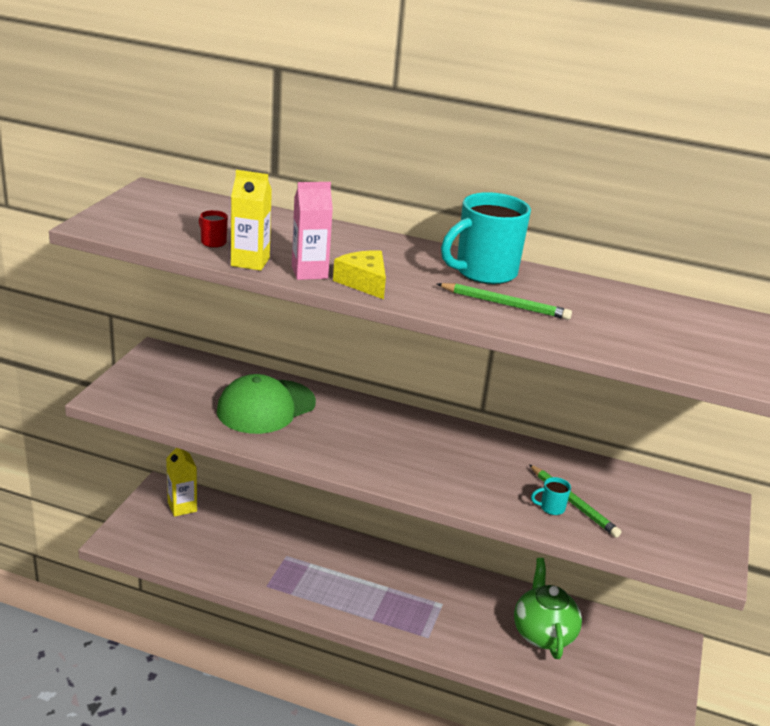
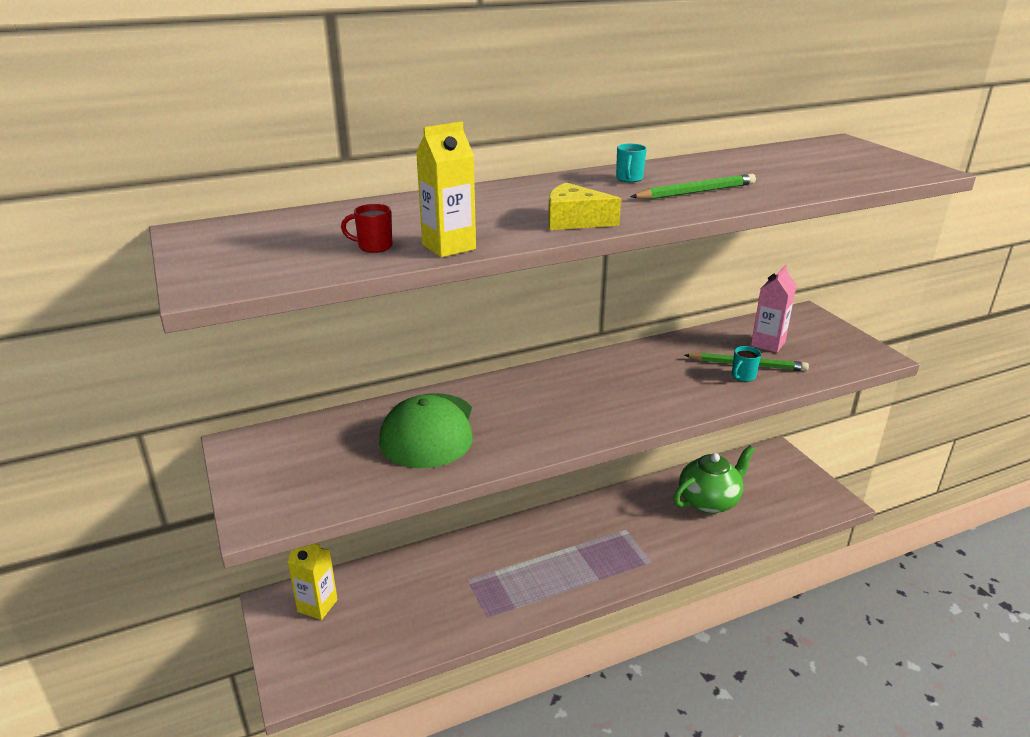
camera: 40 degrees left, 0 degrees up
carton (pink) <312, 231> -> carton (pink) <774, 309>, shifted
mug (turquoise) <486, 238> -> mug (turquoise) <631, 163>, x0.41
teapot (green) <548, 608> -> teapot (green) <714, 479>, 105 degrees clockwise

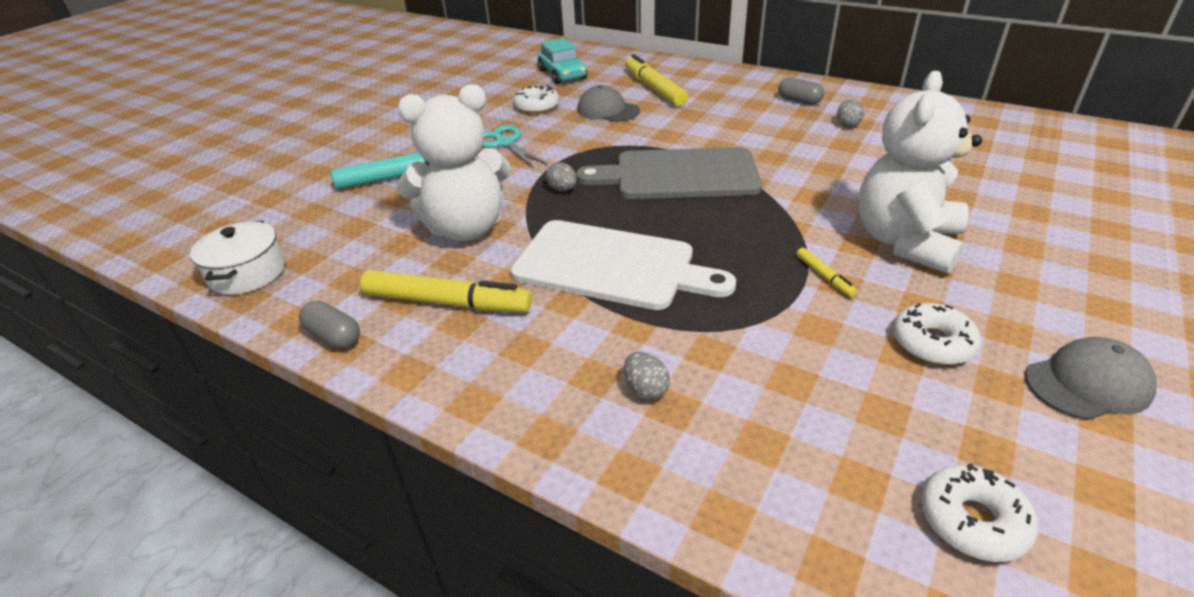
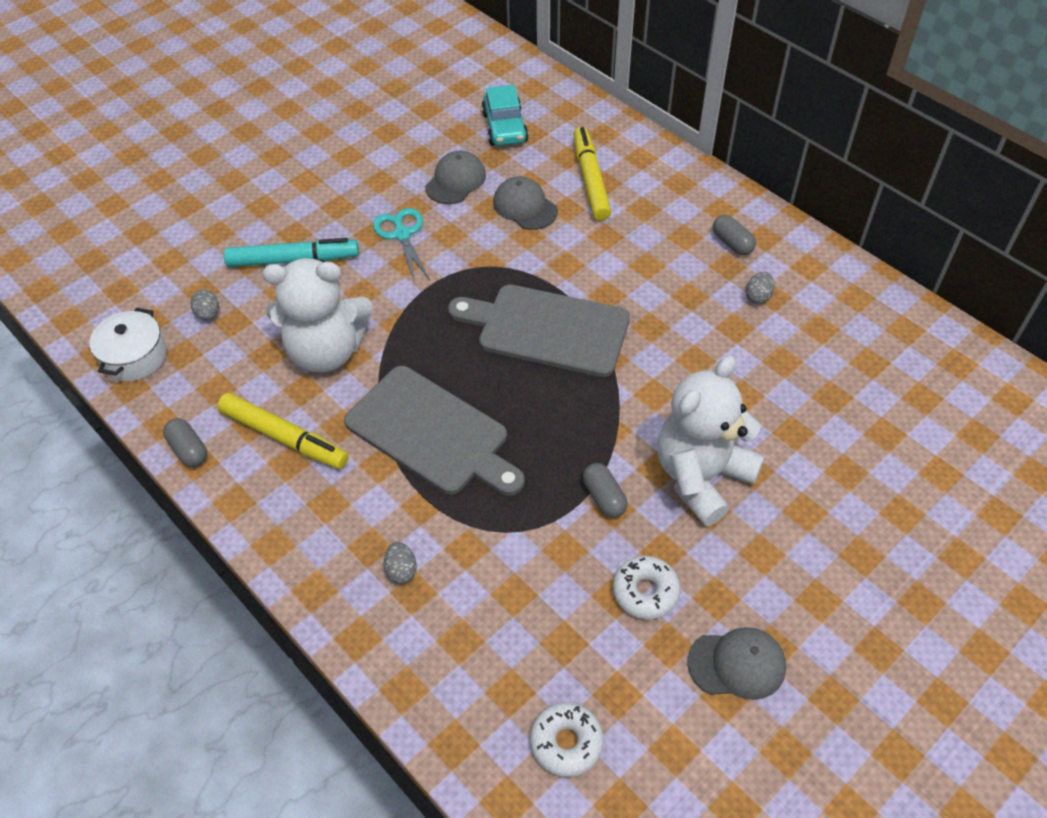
camera: 15 degrees right, 15 degrees up
donut (white) <536, 99> -> cap (grey) <455, 177>
egg (grey) <561, 176> -> egg (grey) <204, 305>, shifted
cutting board (white) <623, 265> -> cutting board (grey) <434, 431>
marker (yellow) <826, 273> -> capsule (grey) <605, 490>

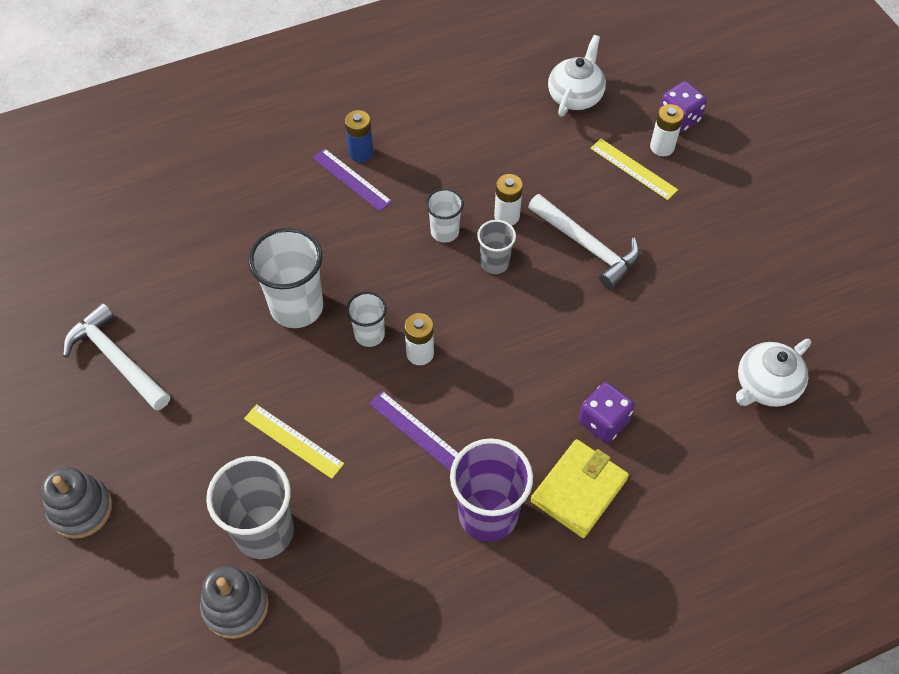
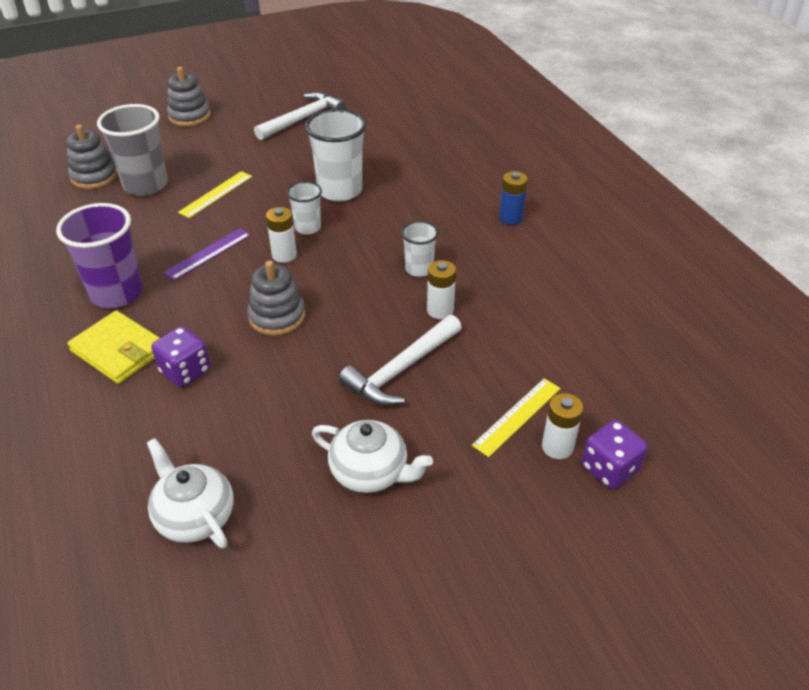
camera: 90 degrees right, 15 degrees down
teapot (white) <577, 75> -> teapot (white) <372, 456>, shifted
ruler (purple) <352, 180> -> none
cup (grey) <496, 247> -> none
none -> stacking toy (grey) <276, 298>

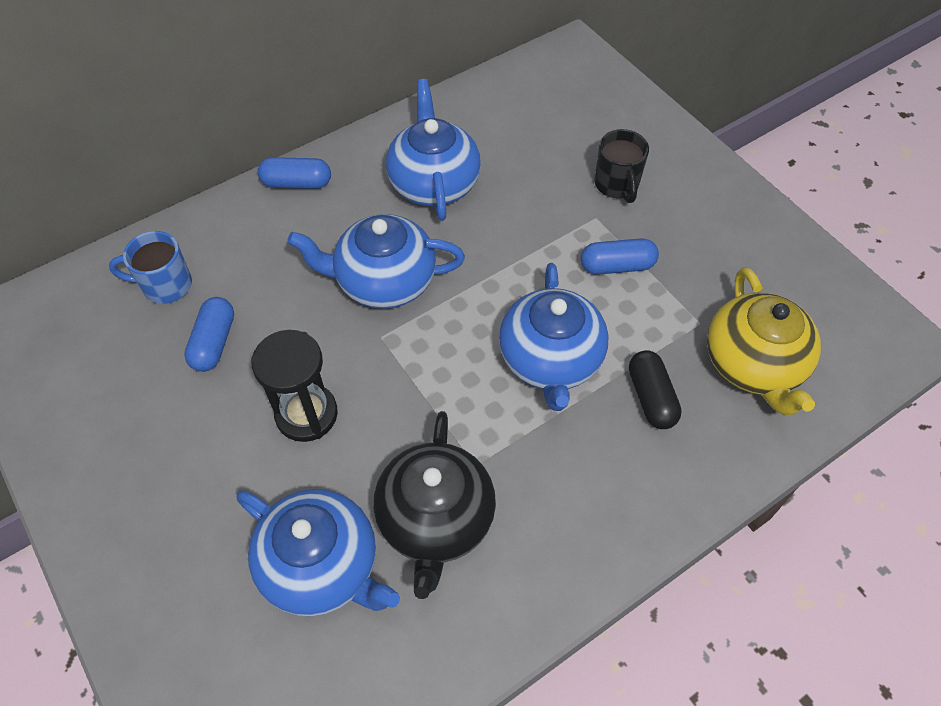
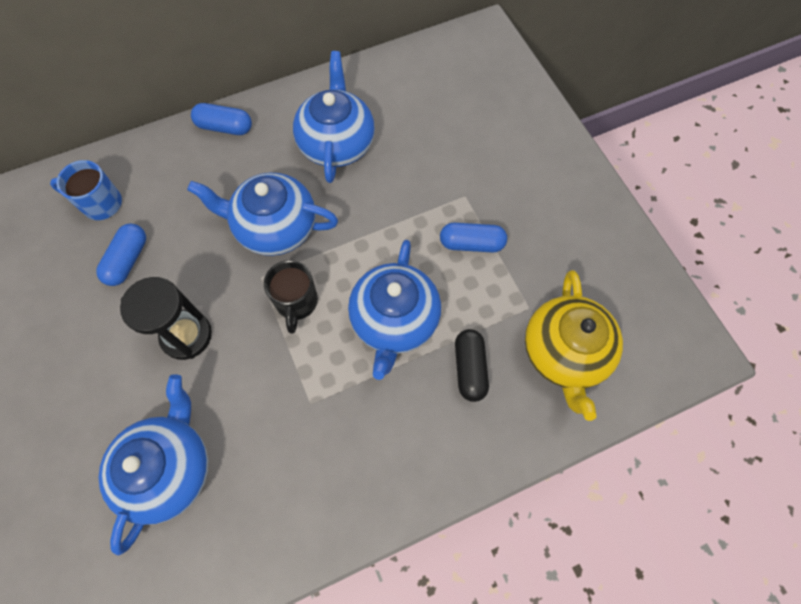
camera: 10 degrees right, 10 degrees up
mug (black) <621, 166> -> mug (black) <291, 297>, shifted
teapot (black) <435, 505> -> none
teapot (blue) <318, 552> -> teapot (blue) <153, 465>, 120 degrees counterclockwise

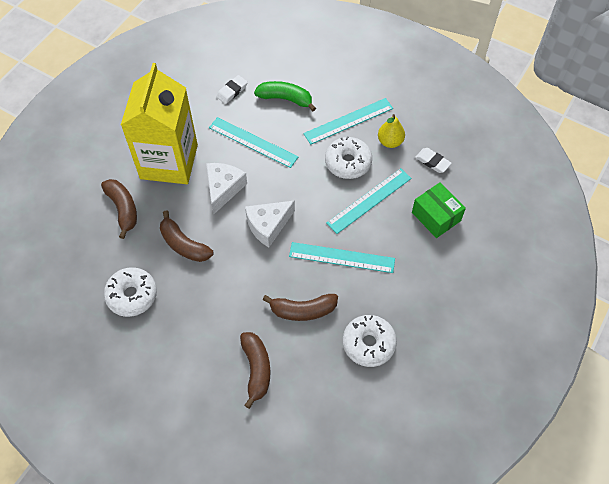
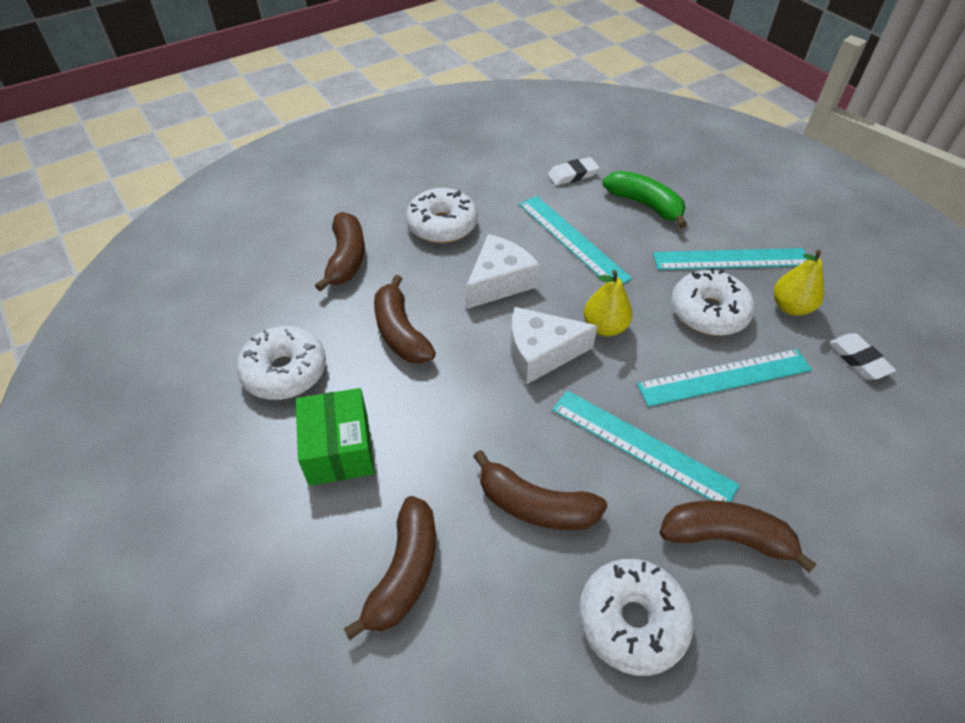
camera: 25 degrees right, 10 degrees down
carton (yellow) <159, 123> -> donut (white) <442, 215>
box (green) <439, 210> -> box (green) <335, 437>, shifted
none -> pear (yellow) <608, 303>
none -> banana (brown) <738, 536>

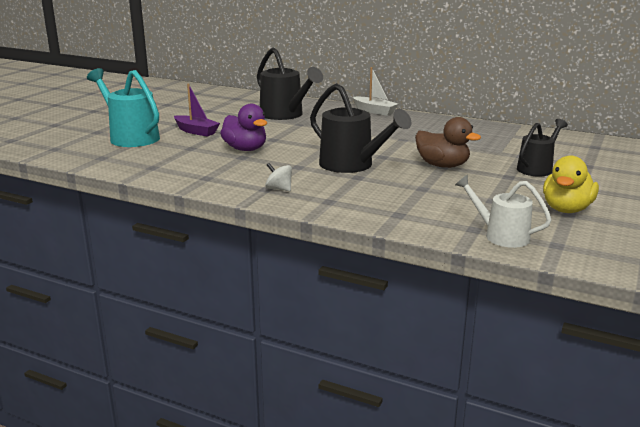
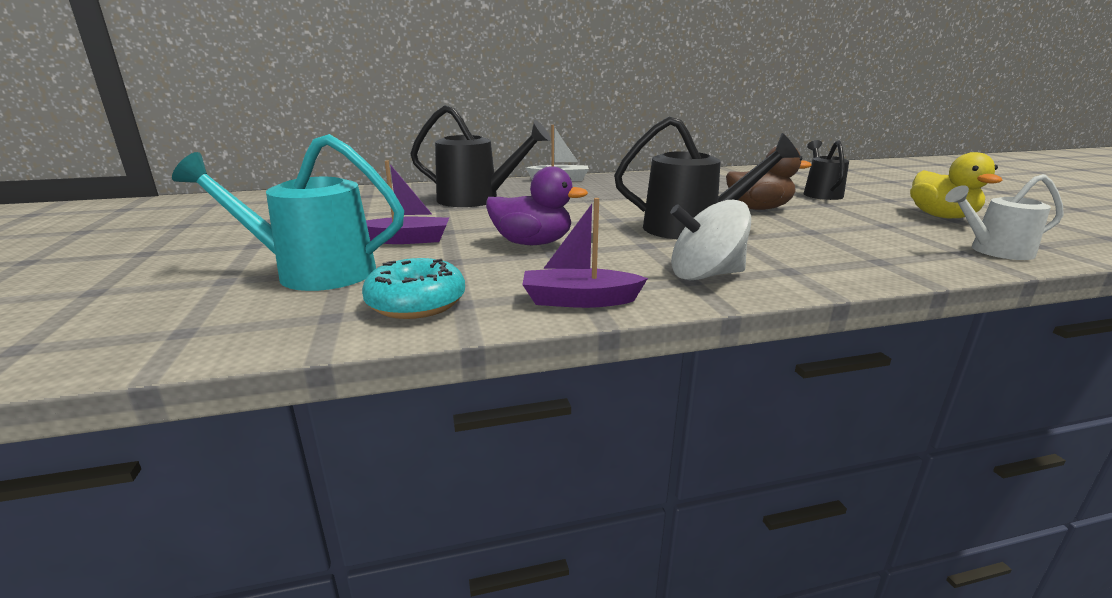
camera: 40 degrees left, 0 degrees up
spinning top (white) <278, 177> -> spinning top (white) <710, 240>, x1.81
none -> boat (purple) <585, 253>
none -> donut (turquoise) <413, 288>

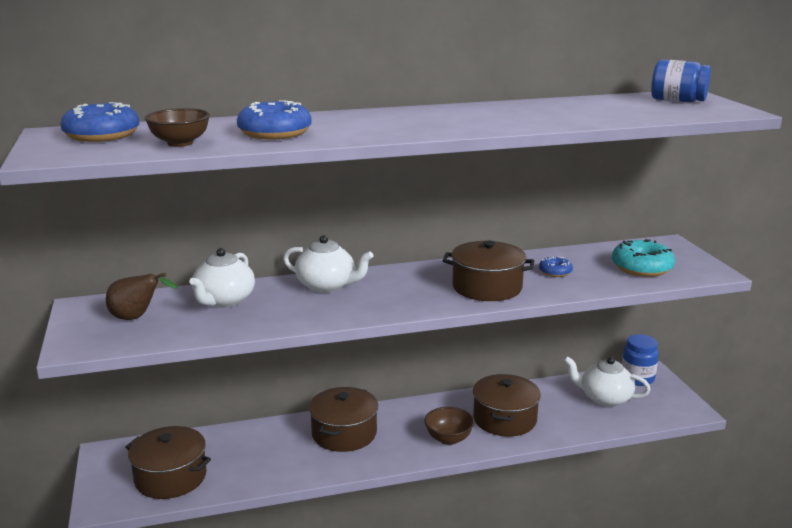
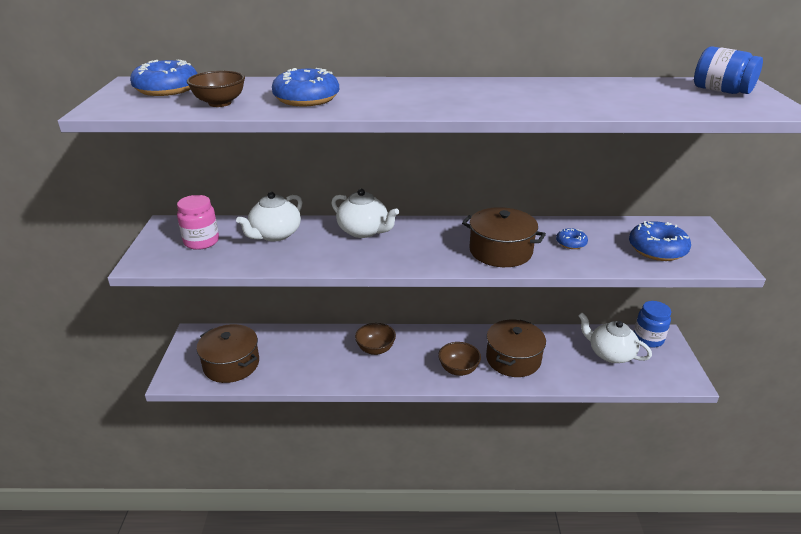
camera: 15 degrees right, 10 degrees up
donut (turquoise) <643, 258> -> donut (blue) <660, 241>
pear (brown) <142, 296> -> jar (pink) <198, 222>
pot (brown) <343, 419> -> bowl (brown) <375, 339>

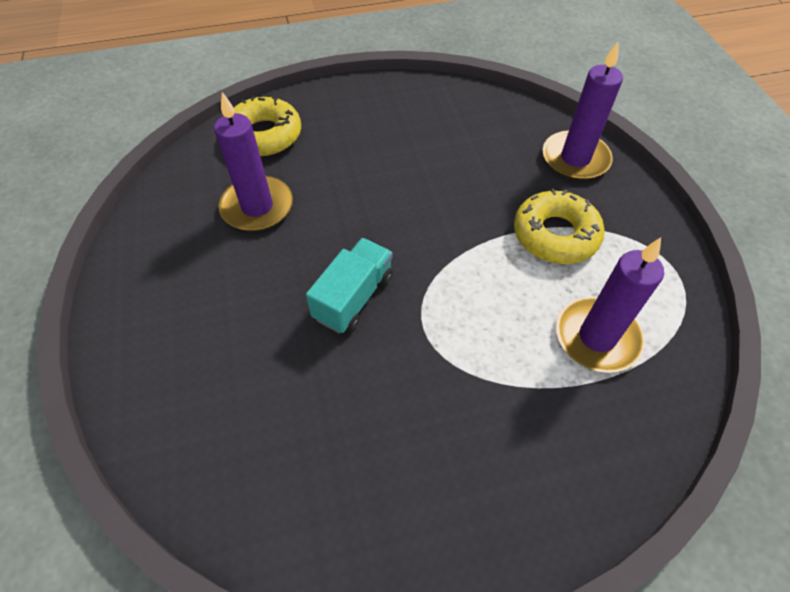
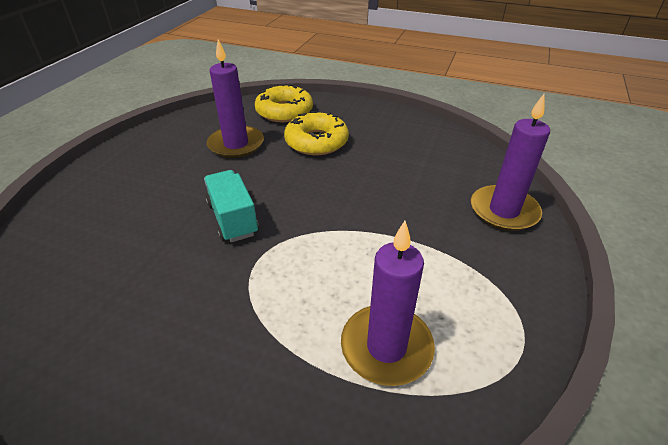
camera: 35 degrees right, 15 degrees down
donut (yellow) <559, 226> -> donut (yellow) <316, 133>, shifted
truck (turquoise) <349, 285> -> truck (turquoise) <231, 206>, 90 degrees counterclockwise

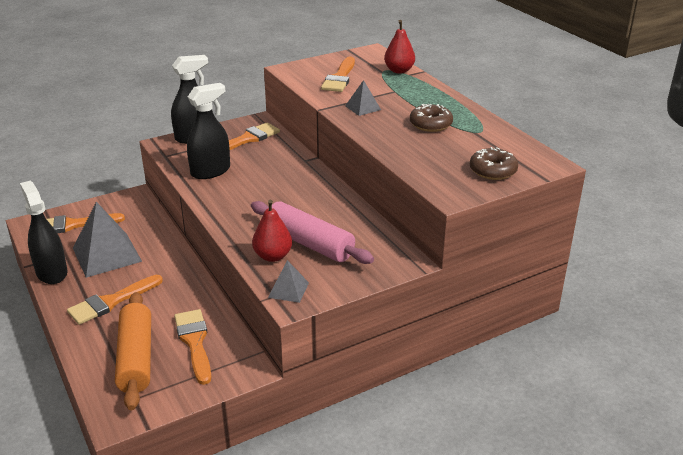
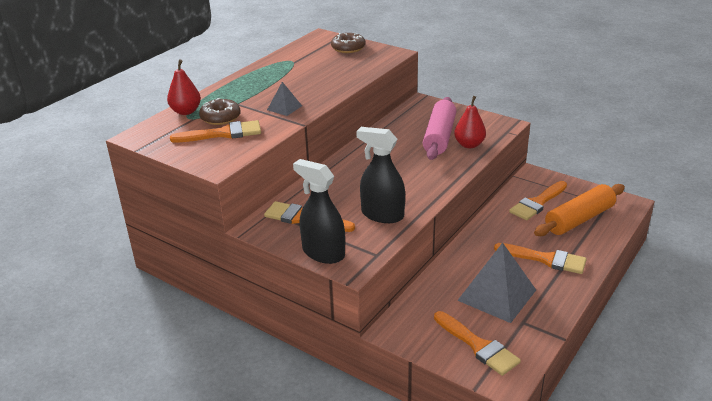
camera: 115 degrees left, 0 degrees up
donut (brown) <431, 118> -> donut (brown) <220, 111>, shifted
spray bottle (black) <43, 232> -> none
pyramid (grey) <288, 281> -> none

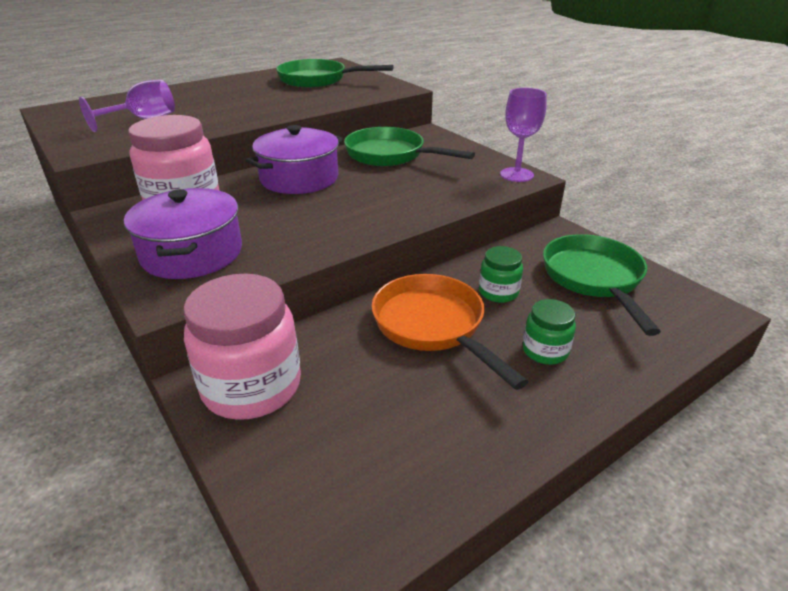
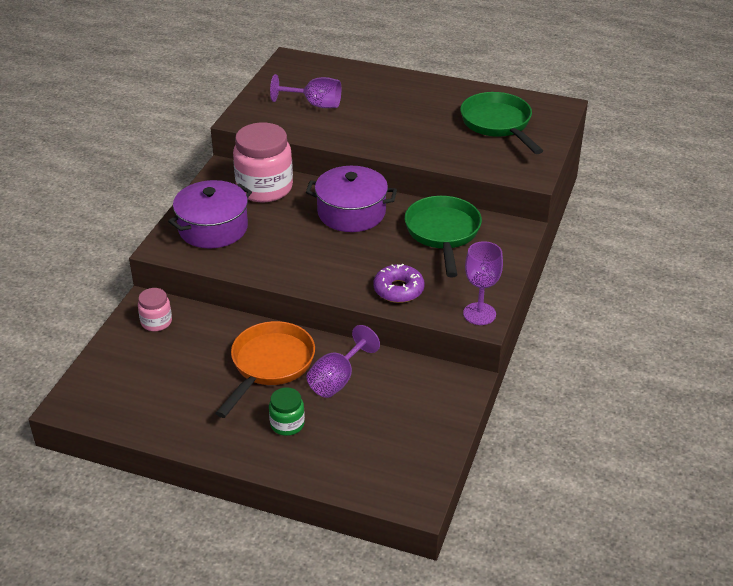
camera: 55 degrees right, 5 degrees up
pan (green) <602, 285> -> none
jar (green) <501, 274> -> goblet (purple) <343, 361>
jar (pink) <242, 347> -> jar (pink) <155, 309>, x0.50
none -> donut (purple) <399, 283>

